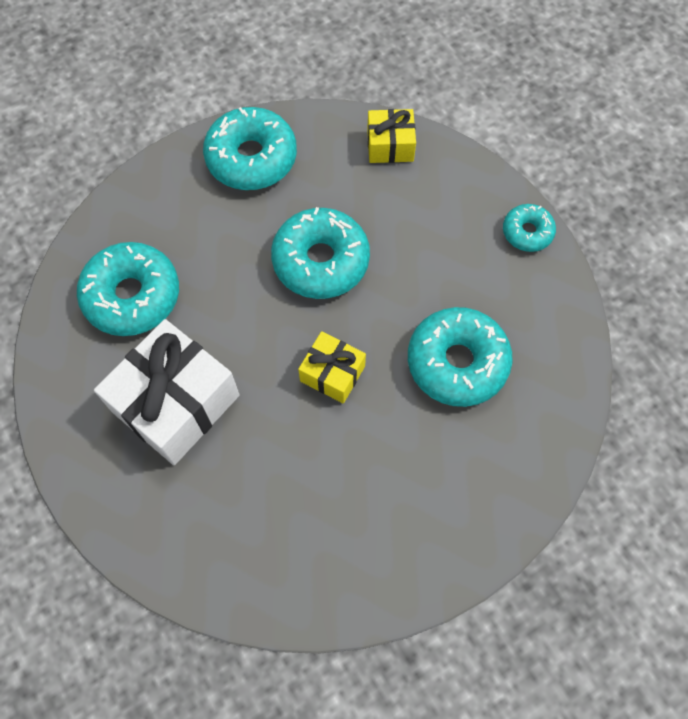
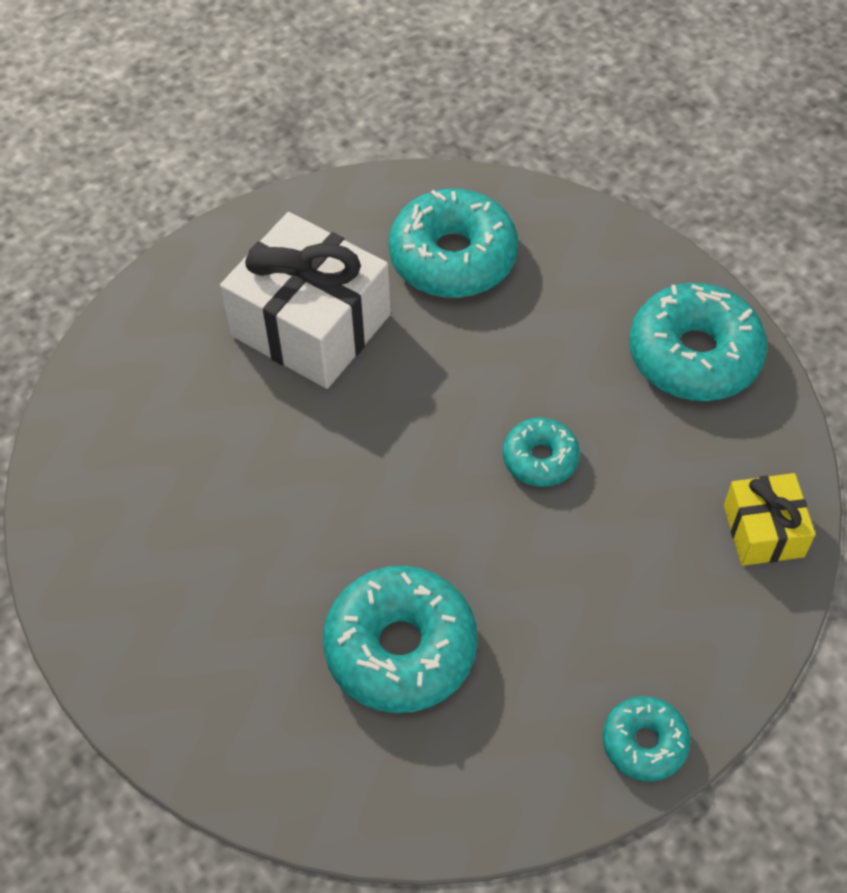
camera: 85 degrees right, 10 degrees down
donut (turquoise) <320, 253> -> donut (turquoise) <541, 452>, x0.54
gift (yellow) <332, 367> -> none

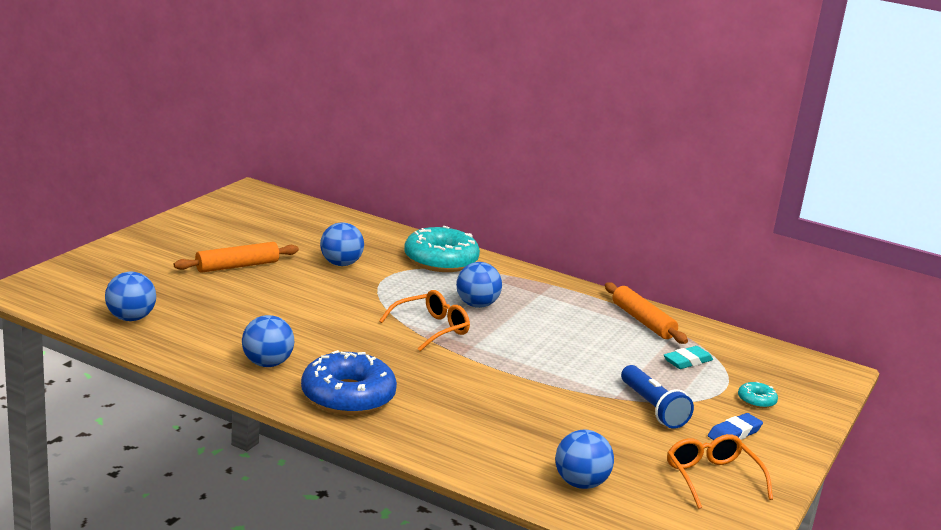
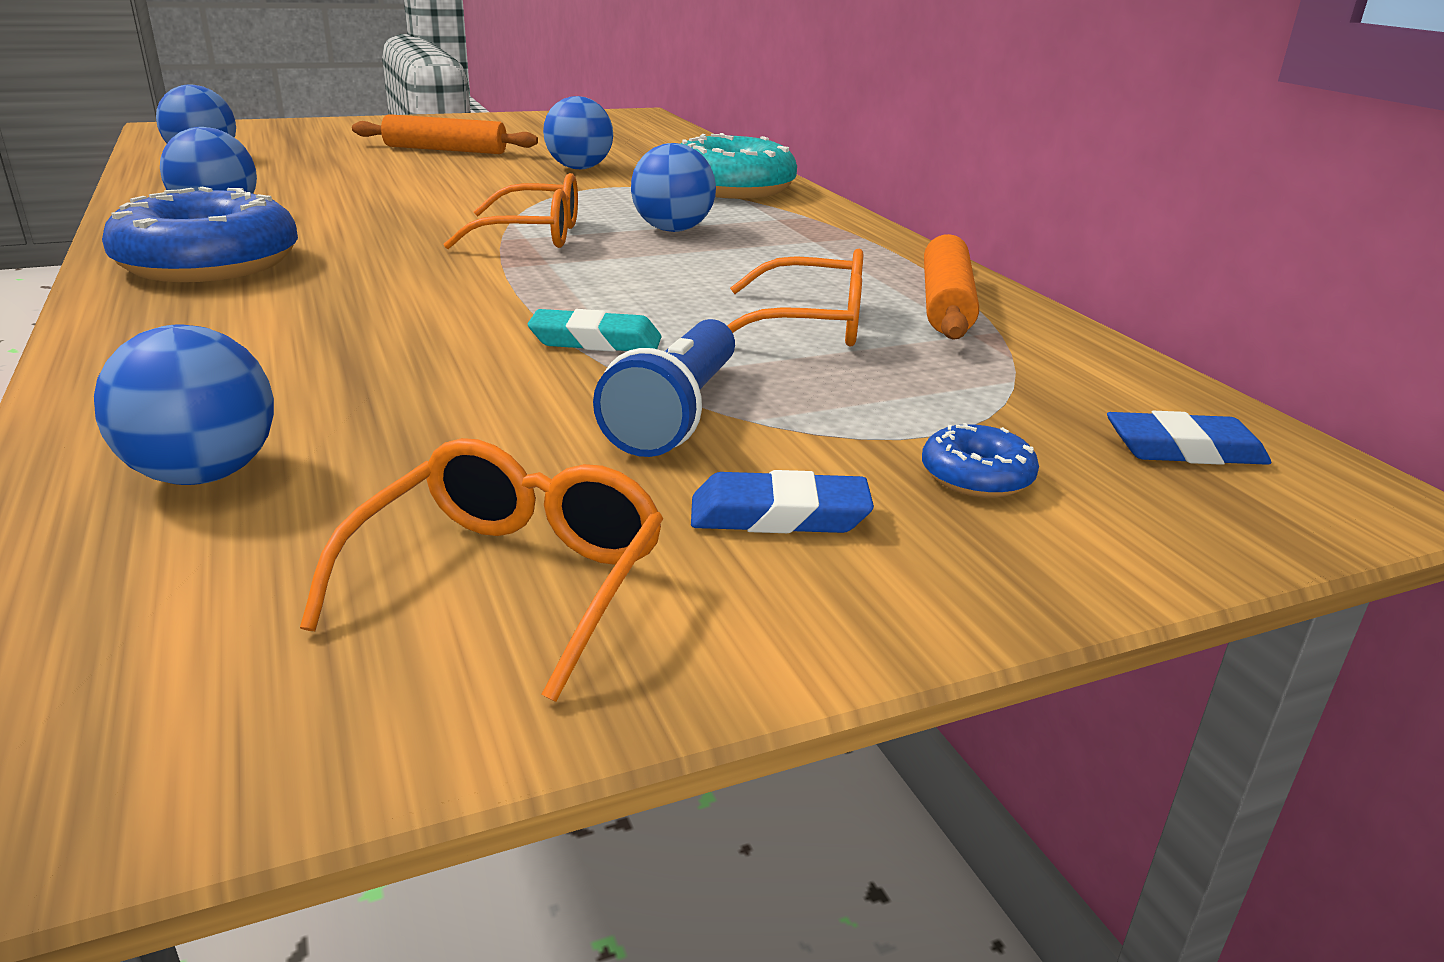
camera: 40 degrees right, 5 degrees up
eraser (turquoise) <688, 357> -> eraser (turquoise) <594, 330>, shifted
donut (turquoise) <758, 394> -> donut (blue) <980, 460>
none -> glasses (orange) <795, 298>
none -> eraser (blue) <1189, 438>

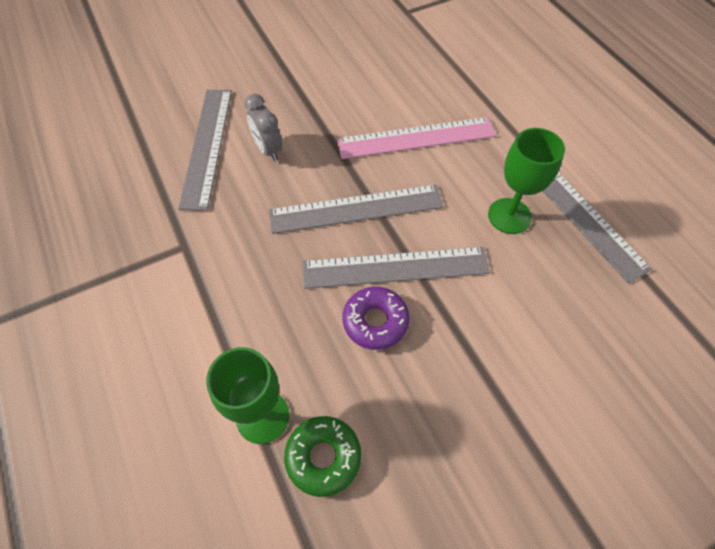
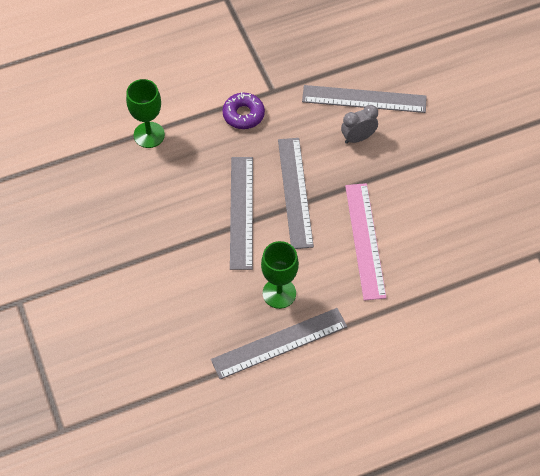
camera: 95 degrees right, 0 degrees up
donut (purple) <376, 318> -> donut (purple) <243, 110>, shifted
donut (green) <322, 456> -> none

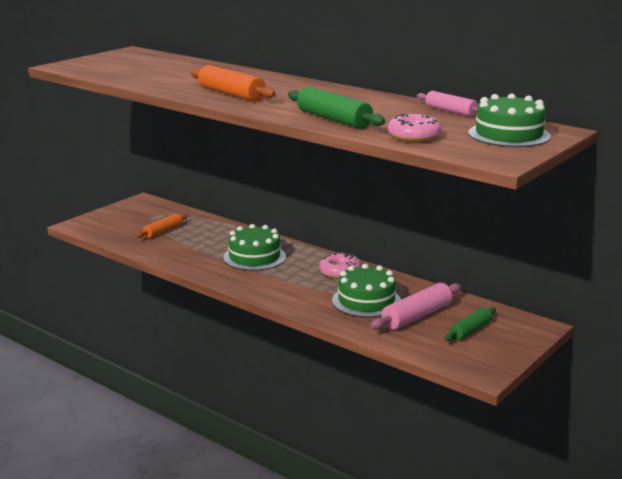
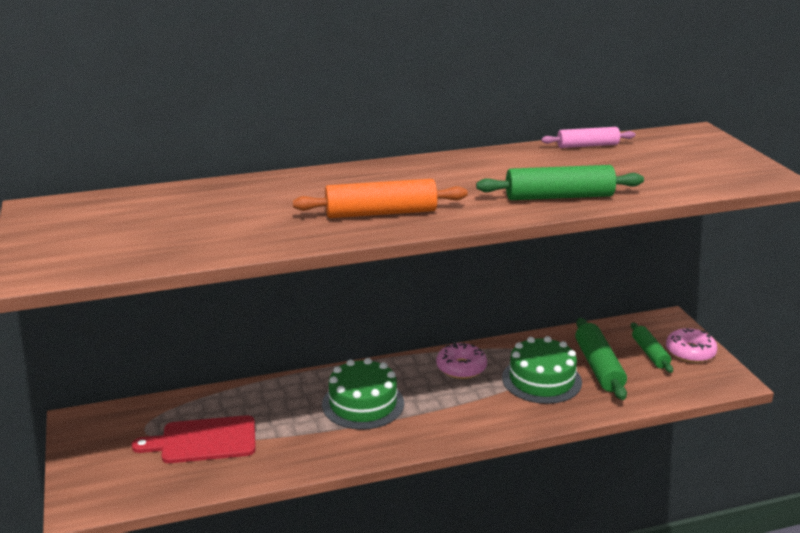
camera: 55 degrees left, 5 degrees up
cake (green) <509, 120> -> none
donut (pink) <414, 128> -> donut (pink) <692, 345>, shifted
rolling pin (orange) <162, 226> -> cutting board (red) <194, 439>
rolling pin (pink) <415, 306> -> rolling pin (green) <601, 359>

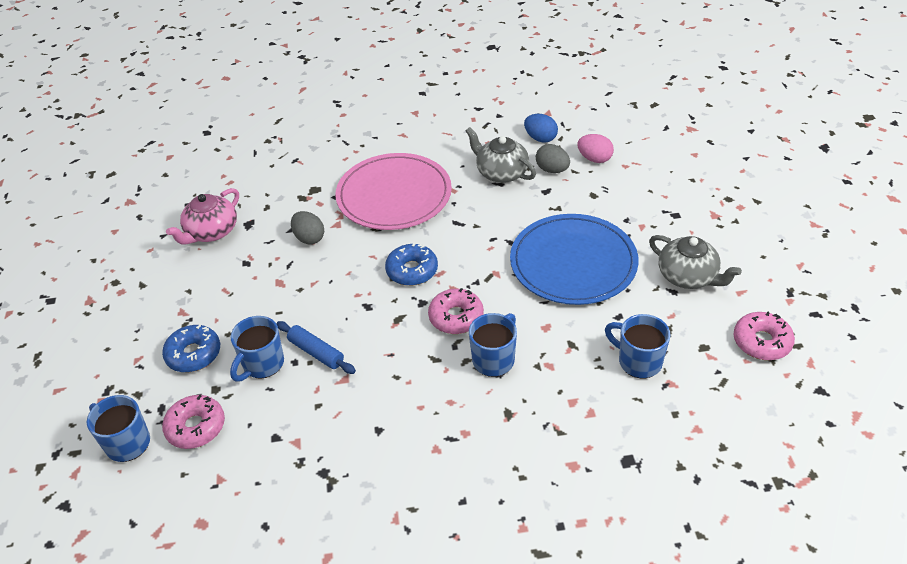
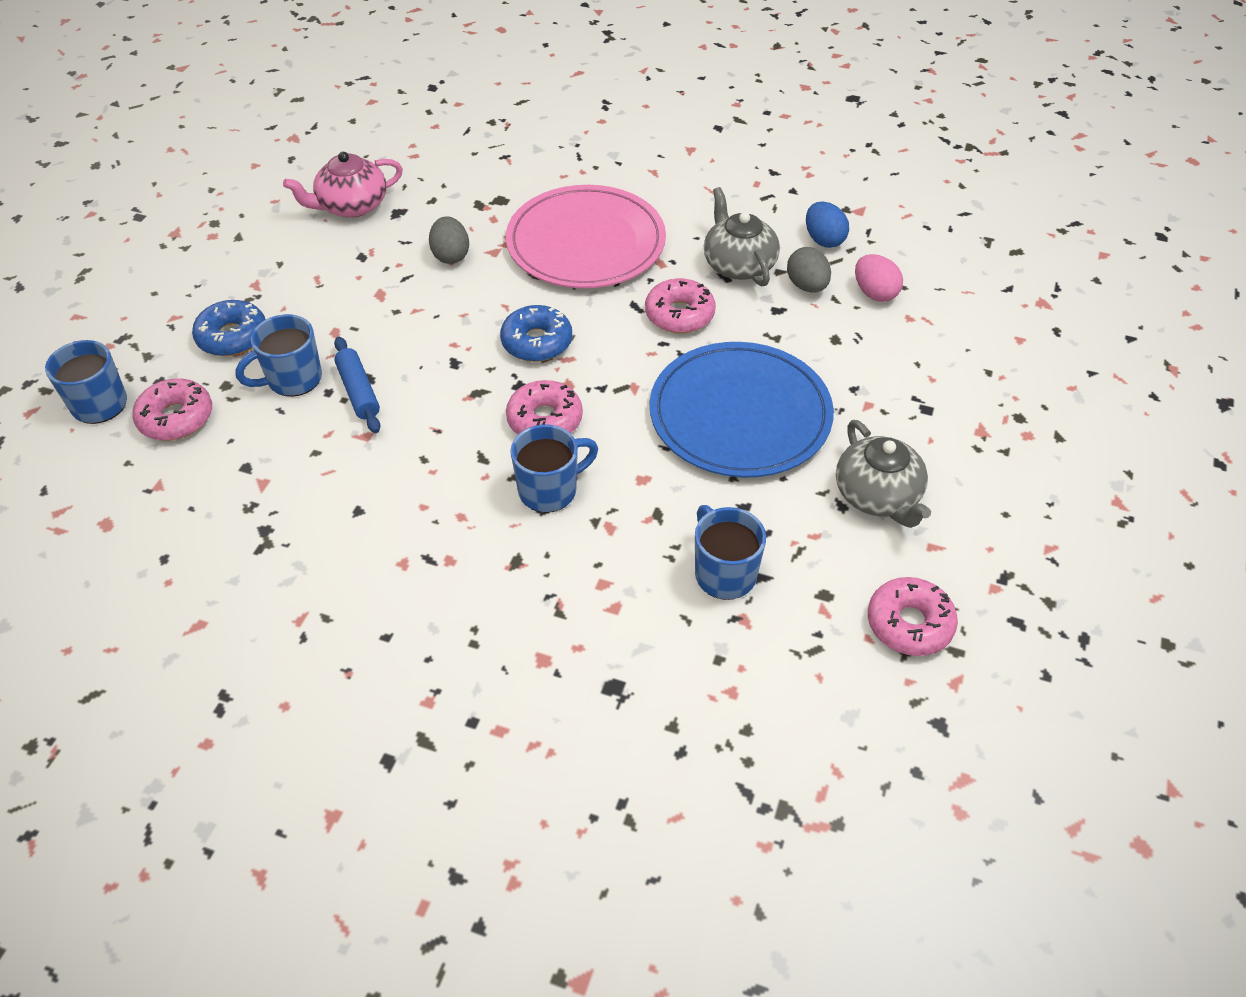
camera: 25 degrees right, 5 degrees up
none -> donut (pink) <680, 305>

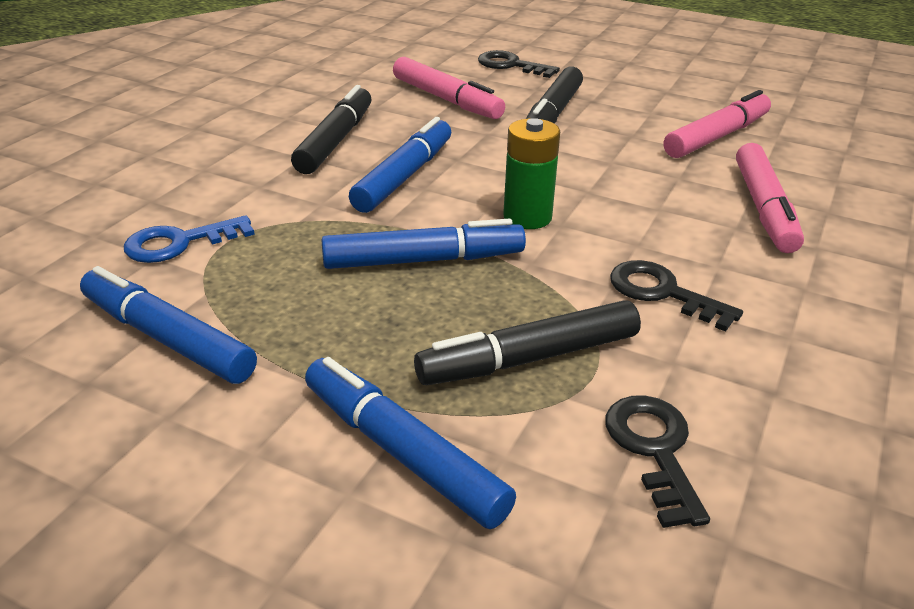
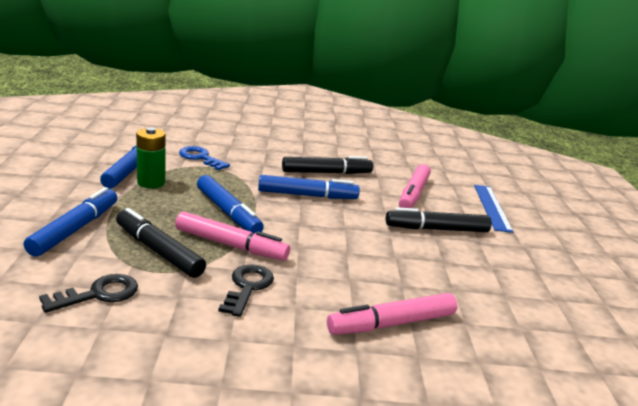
camera: 60 degrees right, 10 degrees down
key (black) <519, 64> -> ruler (blue) <493, 209>
marker (pink) <717, 124> -> marker (pink) <232, 236>, shifted
battery (green) <531, 173> -> battery (green) <151, 157>, shifted

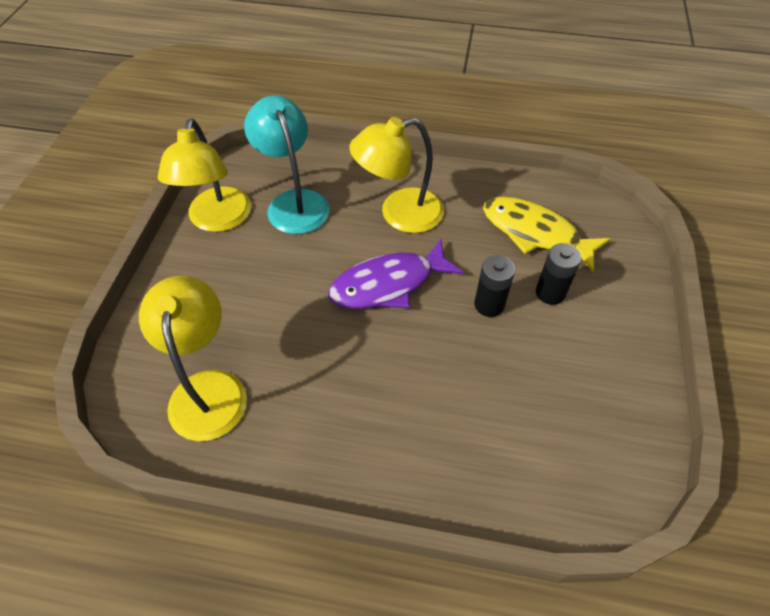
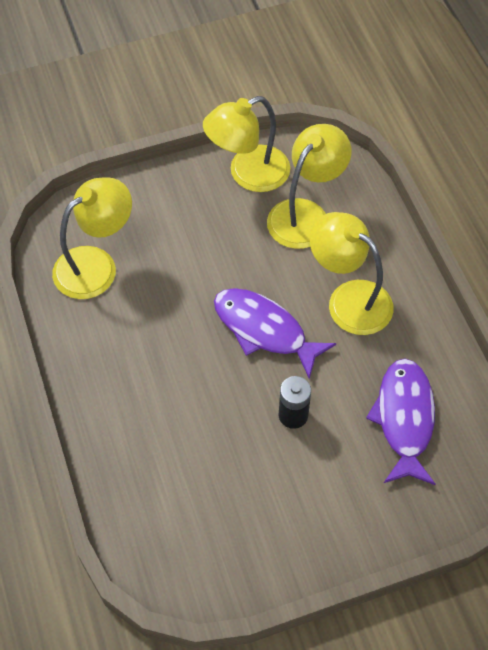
camera: 60 degrees right, 5 degrees up
lamp (turquoise) <287, 164> -> lamp (yellow) <309, 186>
fish (yellow) <547, 234> -> fish (purple) <401, 421>
battery (black) <559, 274> -> none

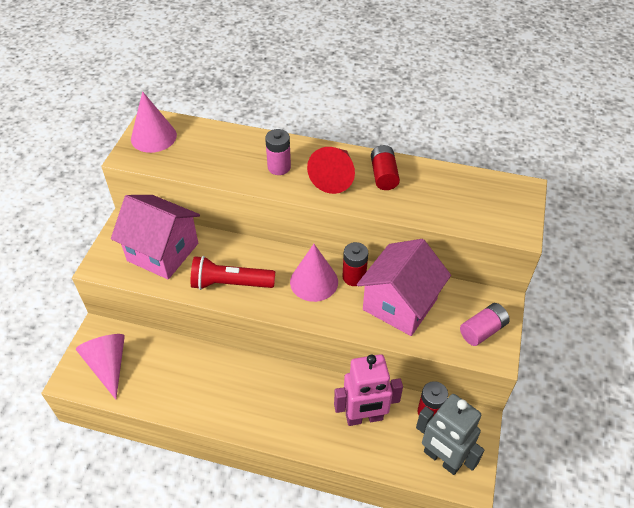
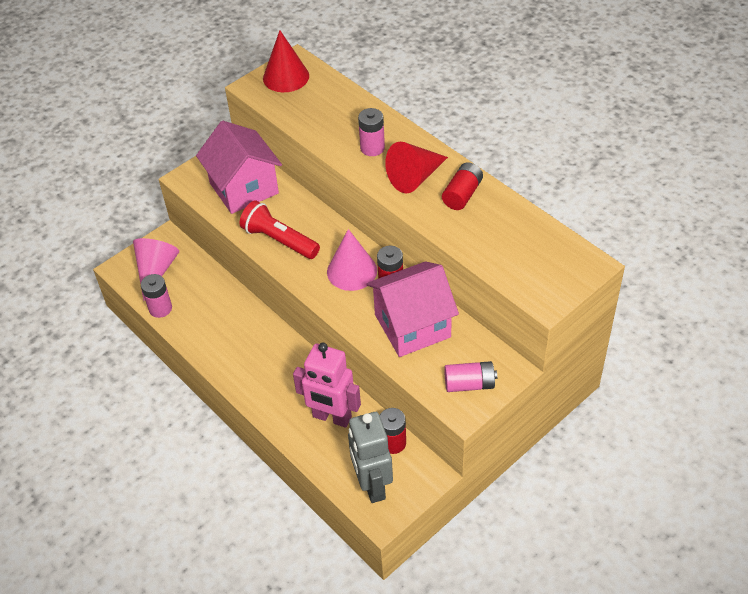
camera: 35 degrees right, 0 degrees up
cone (pink) <154, 122> -> cone (red) <286, 61>
none -> battery (pink) <156, 296>

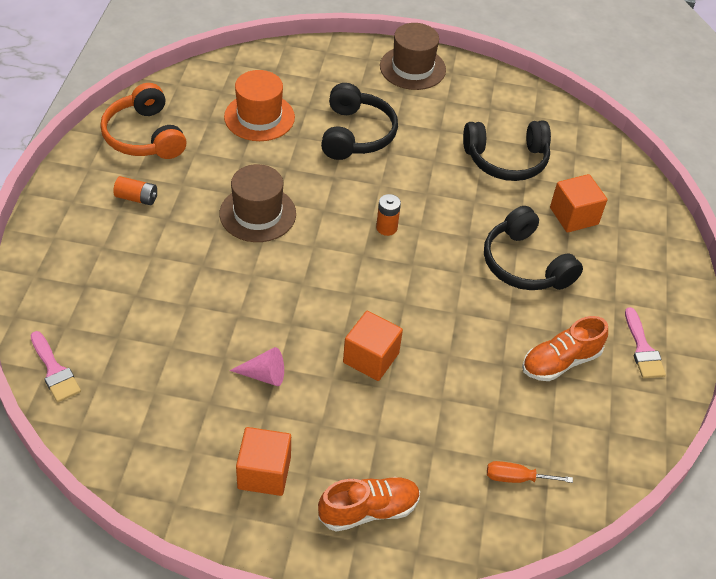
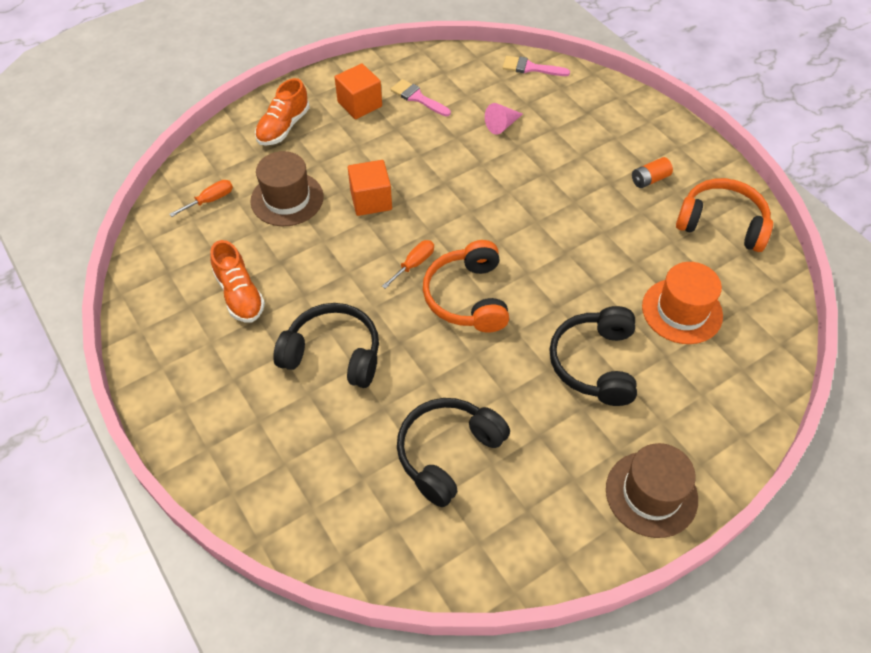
camera: 140 degrees right, 5 degrees up
headphones (black) <359, 121> -> headphones (black) <593, 356>, 45 degrees clockwise
hat (brown) <257, 203> -> hat (brown) <287, 188>, shifted
cube (orange) <578, 203> -> none
battery (orange) <388, 215> -> headphones (orange) <466, 286>
brush (pink) <645, 342> -> brush (pink) <421, 98>, shifted
shoe (orange) <565, 348> -> shoe (orange) <237, 281>, 135 degrees clockwise
cone (pink) <257, 366> -> cone (pink) <504, 119>, shifted
none -> screwdriver (orange) <408, 264>

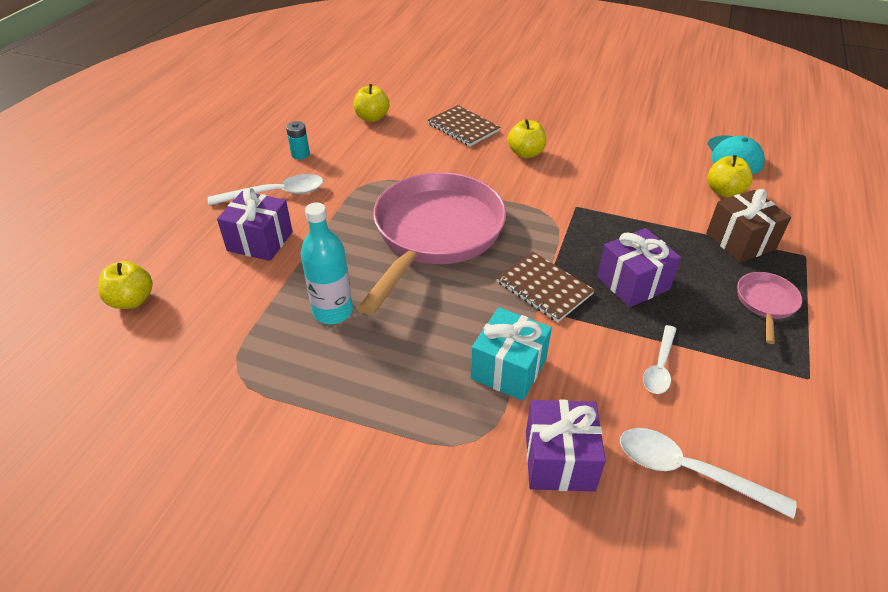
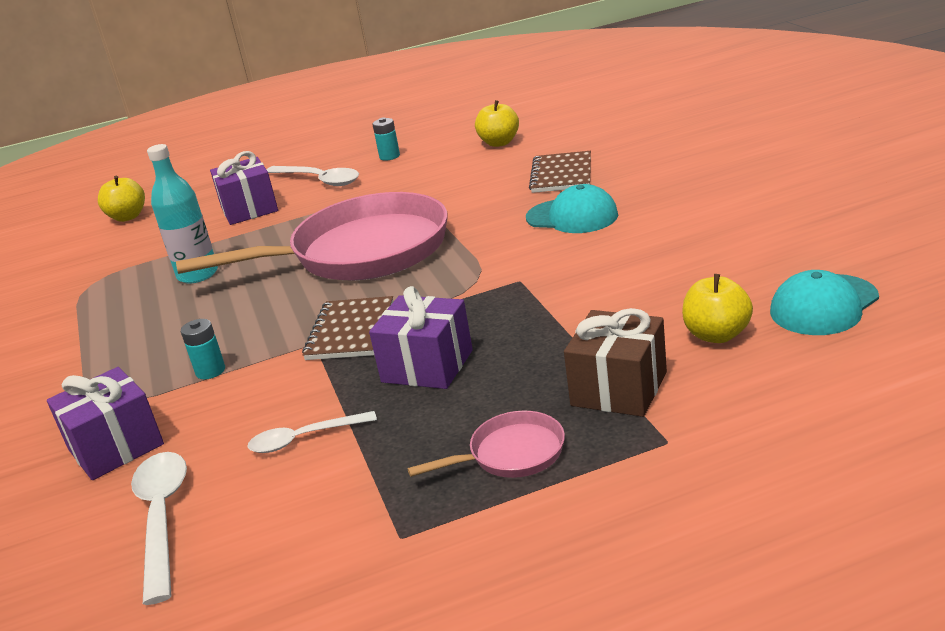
camera: 55 degrees right, 15 degrees down
apple (yellow) <527, 138> -> cap (turquoise) <572, 208>
gift (turquoise) <511, 354> -> battery (turquoise) <203, 349>

